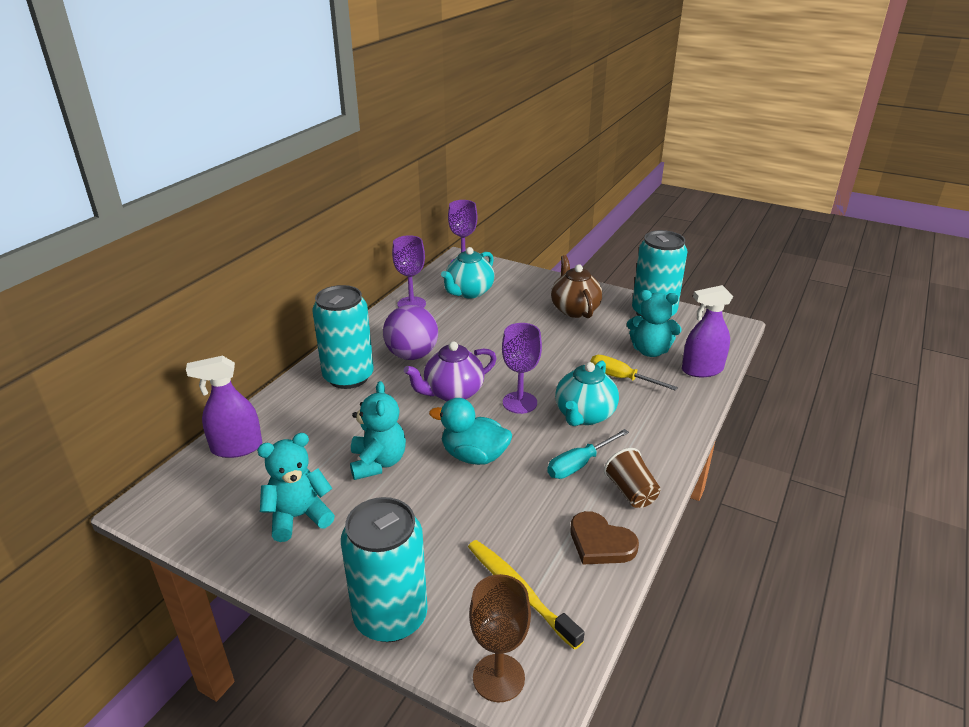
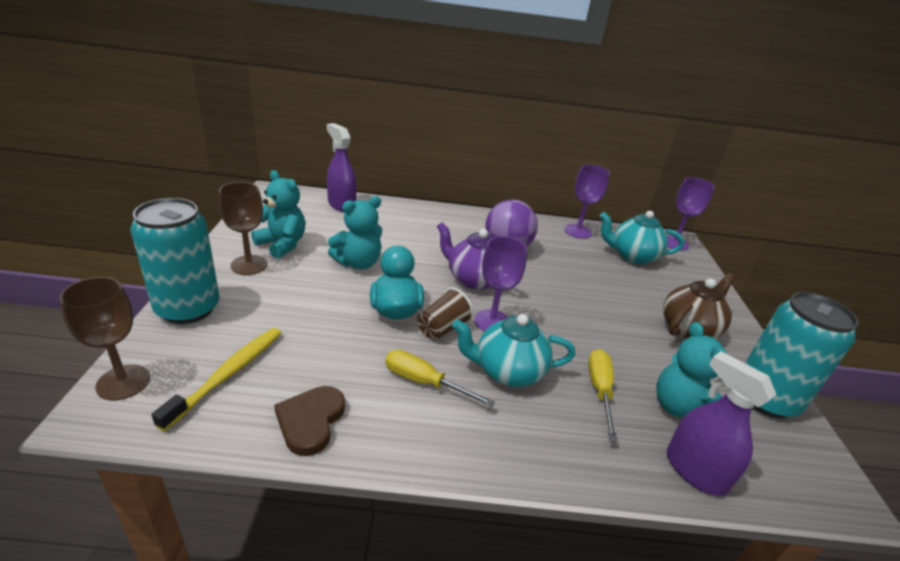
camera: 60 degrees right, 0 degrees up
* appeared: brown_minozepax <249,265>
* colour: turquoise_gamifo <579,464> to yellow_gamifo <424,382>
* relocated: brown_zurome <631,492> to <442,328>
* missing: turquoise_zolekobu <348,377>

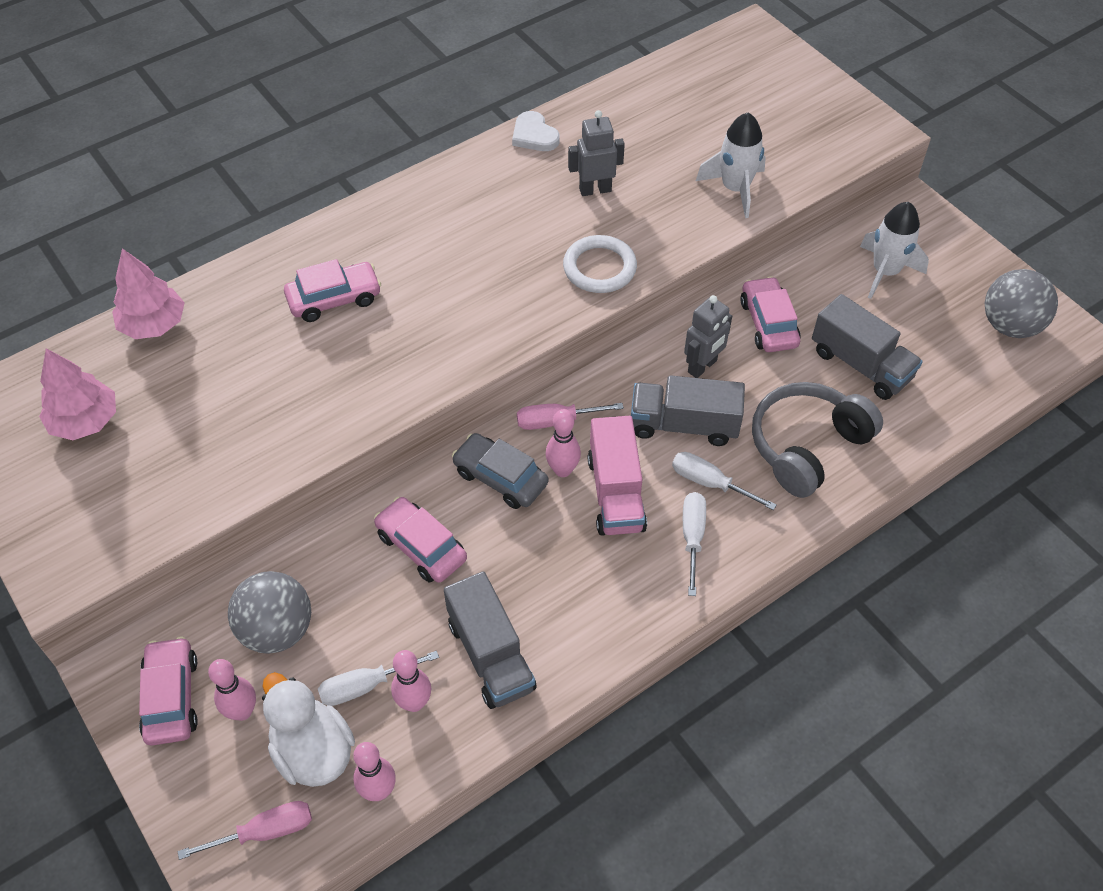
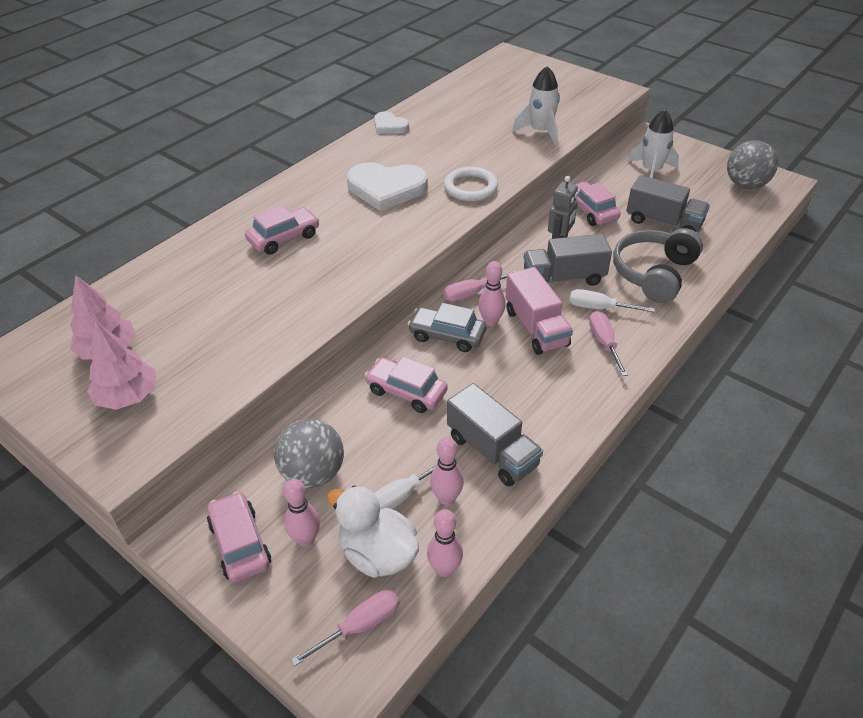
camera: 15 degrees left, 10 degrees down
* relocated: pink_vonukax <153,324> to <128,396>
* appeared: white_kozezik <386,188>
* colour: white_gamifo <692,538> to pink_gamifo <604,343>
* missing: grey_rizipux <595,190>

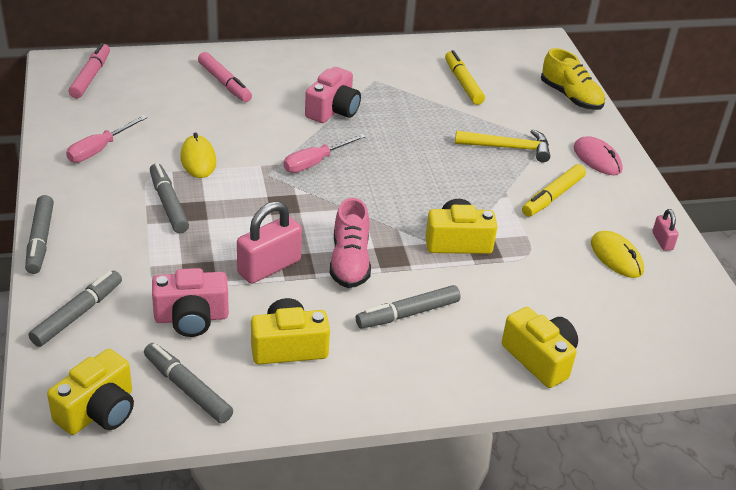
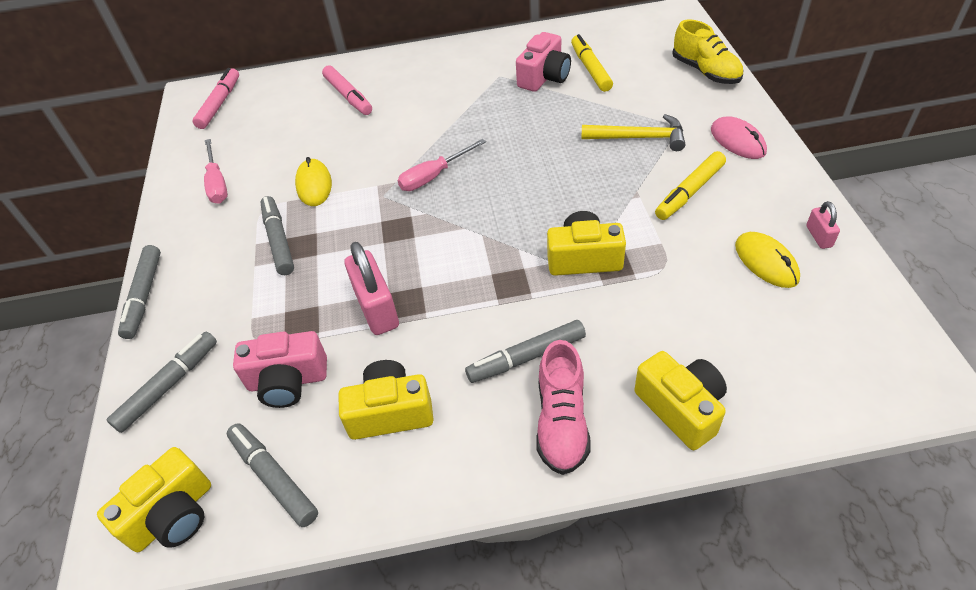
camera: 10 degrees right, 10 degrees up
* spun: pink_gamifo <99,149> = <217,183> 60 degrees counterclockwise
* spun: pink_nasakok <269,267> = <377,308> 75 degrees counterclockwise
* relocated: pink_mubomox <333,110> to <544,77>
* relocated: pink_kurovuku <350,262> to <561,422>

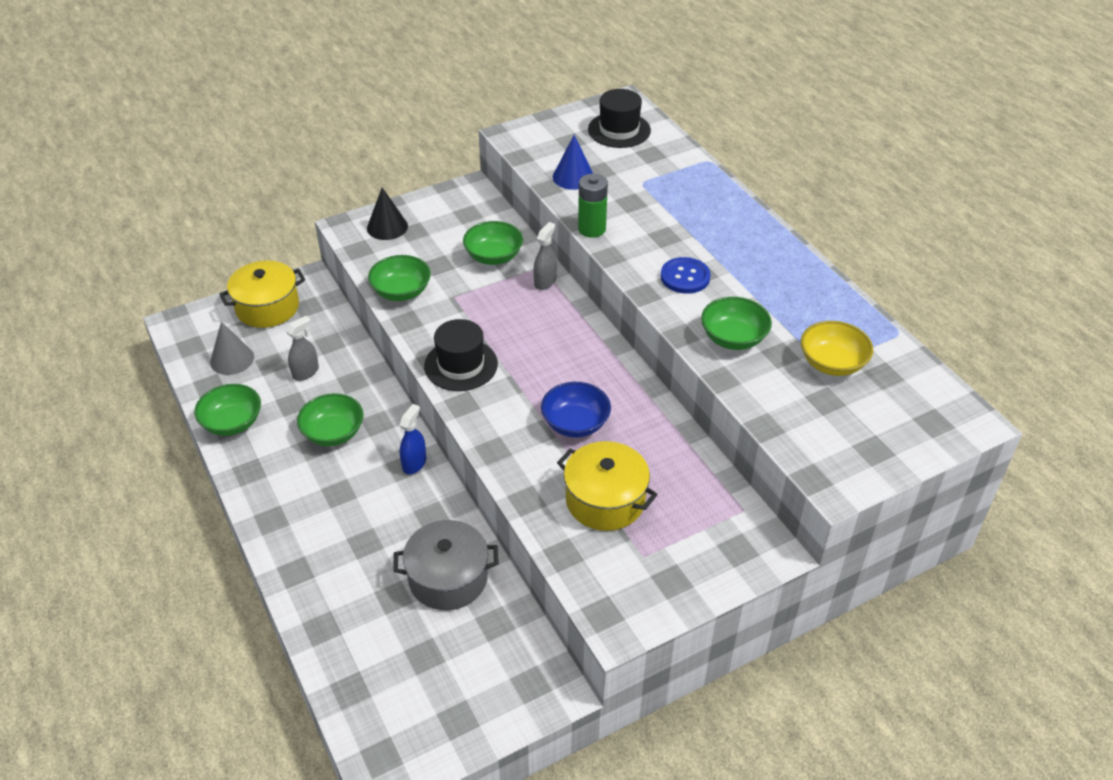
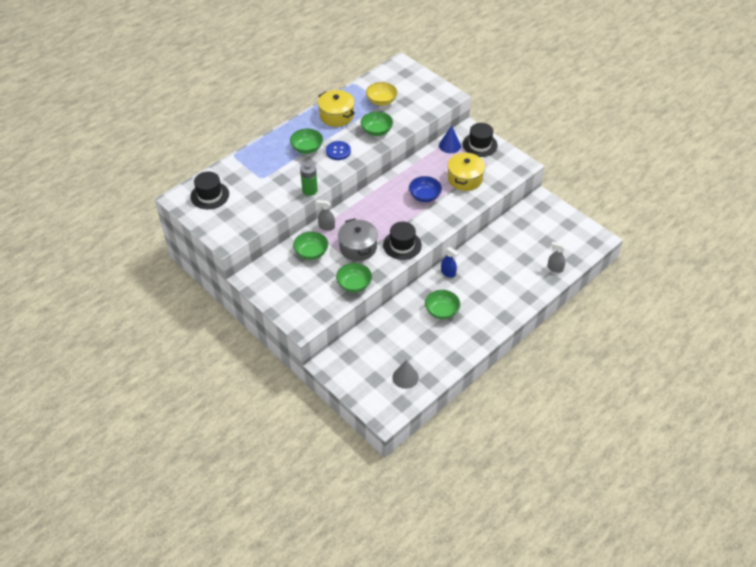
camera: 105 degrees left, 5 degrees up
* relocated: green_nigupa <232,423> to <307,148>
* relocated: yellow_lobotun <267,307> to <336,116>
* relocated: grey_lobotun <448,578> to <358,247>
* relocated: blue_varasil <573,177> to <449,145>
* spun: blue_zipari <414,463> = <448,273> 150 degrees counterclockwise
* appeared: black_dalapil <480,145>
* relocated: grey_zipari <305,372> to <555,268>
* missing: black_varasil <387,227>

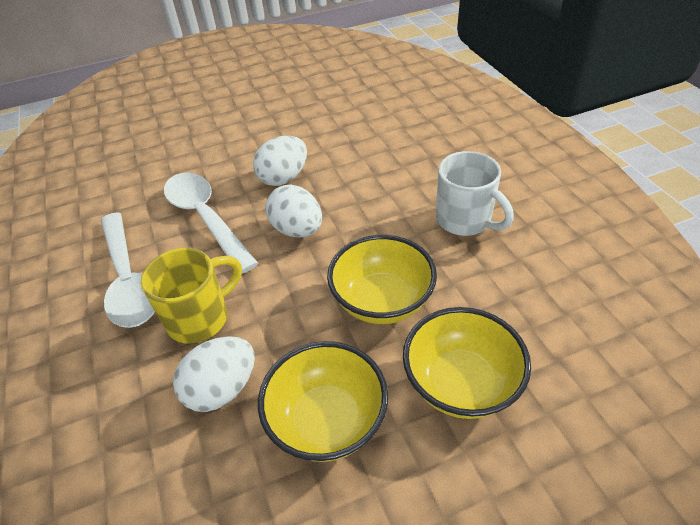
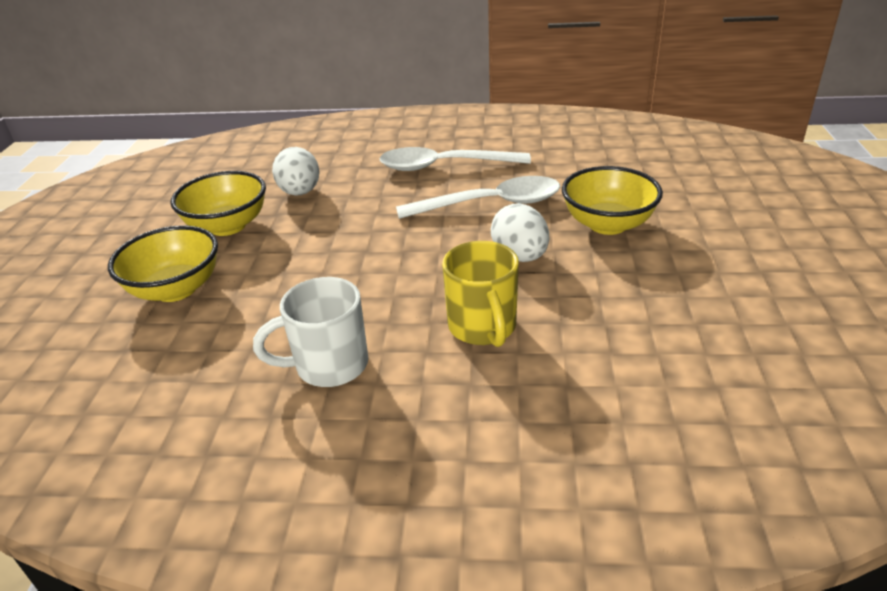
camera: 115 degrees right, 10 degrees down
* relocated: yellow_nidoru <200,318> to <483,327>
* relocated: yellow_nigupa <382,301> to <607,224>
* missing: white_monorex <297,230>

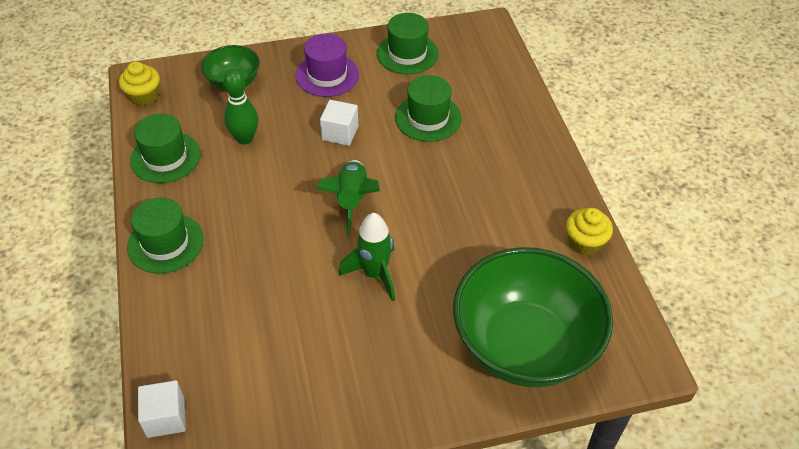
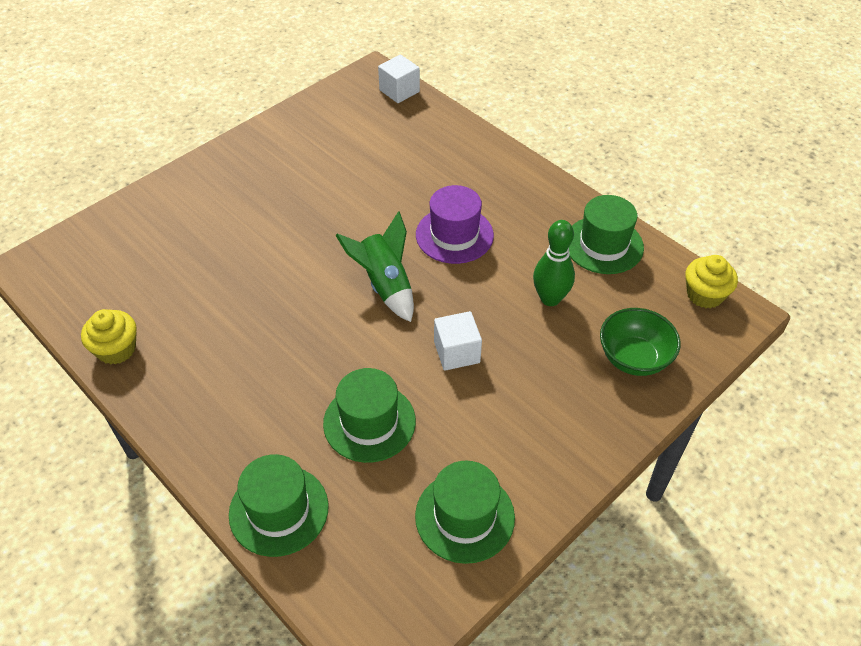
camera: 150 degrees right, 0 degrees up
* relocated: green_dalapil <165,243> to <279,510>
* relocated: purple_dalapil <327,75> to <454,235>
* missing: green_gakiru <375,274>
* missing: green_nigupa <524,345>

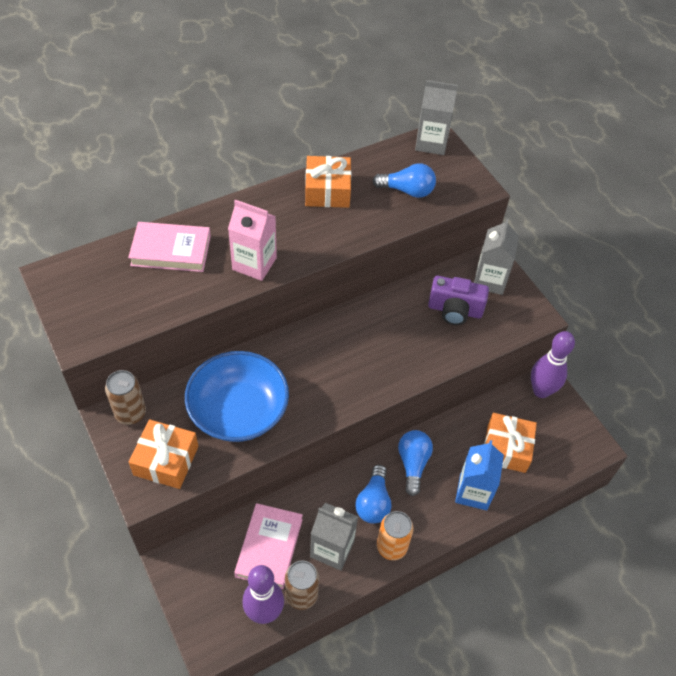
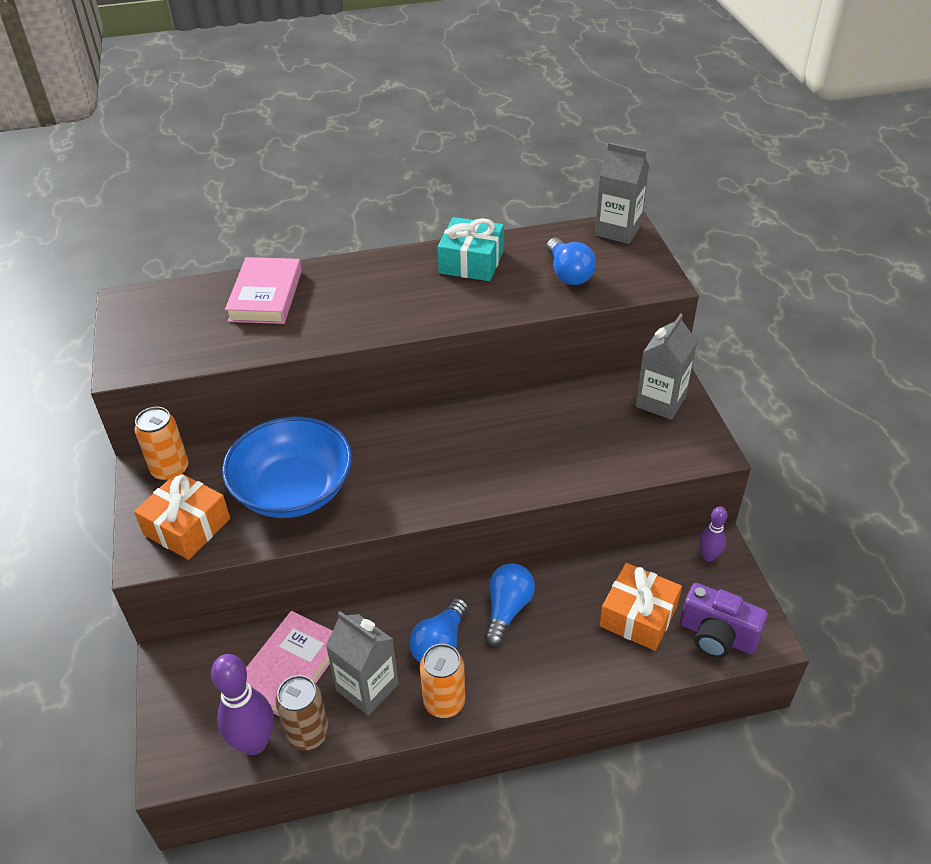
camera: 20 degrees right, 10 degrees down
* colour: brown_zolekobu <130,413> to orange_zolekobu <170,470>
* spun: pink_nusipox <171,250> = <265,296> 75 degrees clockwise
* colour: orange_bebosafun <327,191> to turquoise_bebosafun <471,262>
* spun: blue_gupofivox <407,190> = <568,273> 45 degrees clockwise
* relocated: purple_mubomox <455,310> to <717,635>
* size: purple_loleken <541,391> = <708,556> x0.56
* missing: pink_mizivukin <254,264>
* missing: blue_mizivukin <473,492>

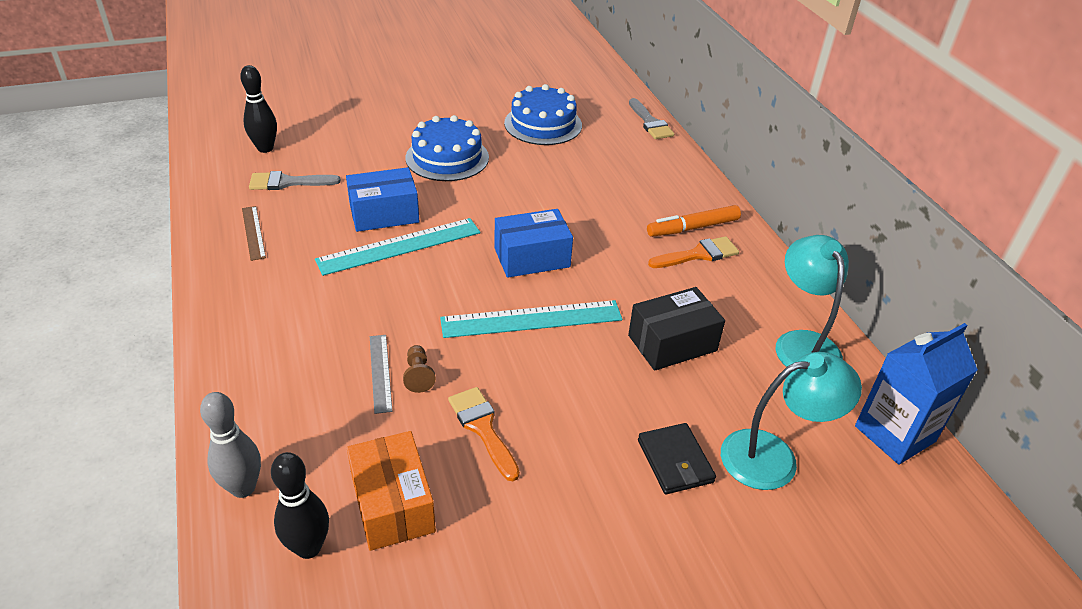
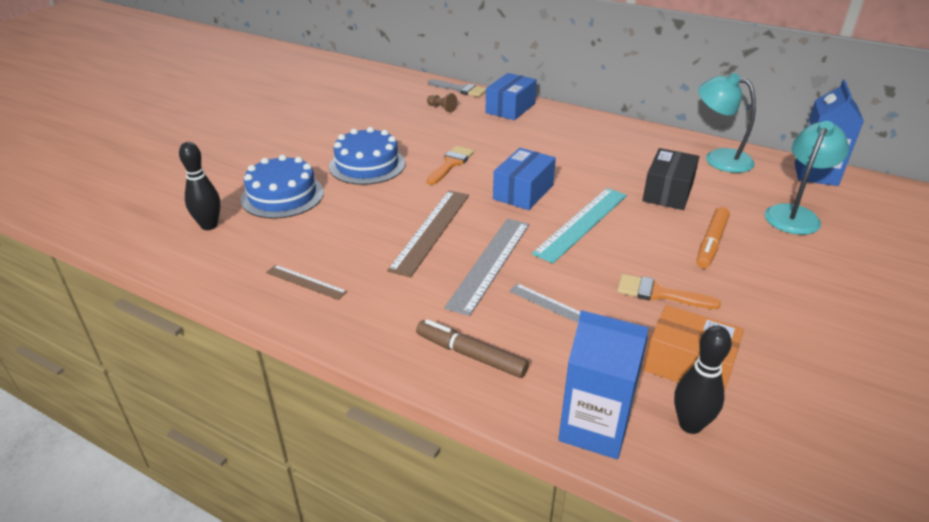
camera: 40 degrees left, 5 degrees down
* relocated: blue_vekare <543,124> to <282,196>
* colour: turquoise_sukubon <399,246> to brown_sukubon <431,231>
* appeared: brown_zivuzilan <471,355>
* relocated: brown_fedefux <418,375> to <442,108>
* relocated: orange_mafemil <698,254> to <451,164>
* appeared: grey_sukubon <489,263>
* relocated: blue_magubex <384,214> to <510,108>
* exchanged: grey_loleken <243,488> to blue_mizivukin <594,428>
* relocated: orange_zivuzilan <693,228> to <711,243>
* missing: grey_mafemil <287,182>
* missing: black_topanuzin <675,461>

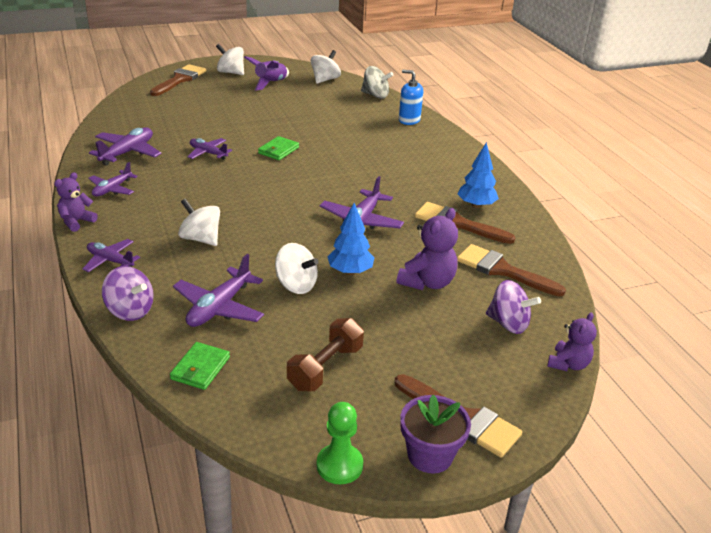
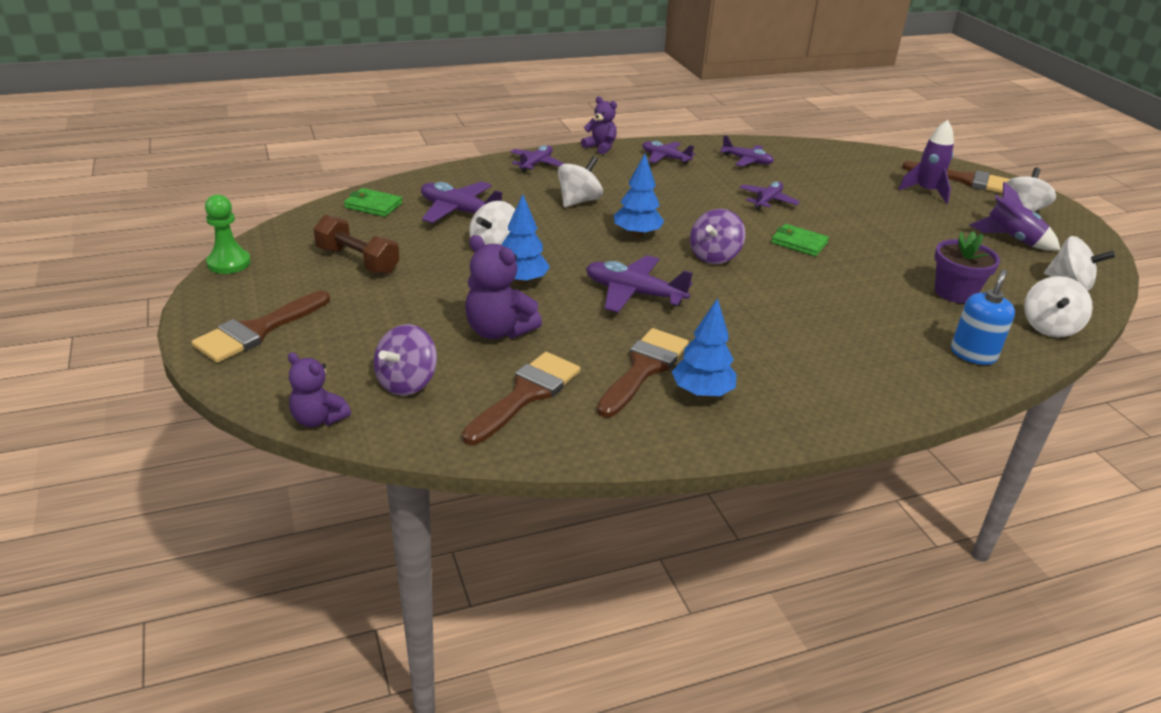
camera: 90 degrees right, 0 degrees up
* appeared: blue_vonukax <637,234>
* relocated: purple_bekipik <130,311> to <714,256>
* size: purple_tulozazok <127,152> = <747,161> x0.66
* appeared: purple_gakiru <926,191>
* relocated: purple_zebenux <430,455> to <954,292>
* colour: grey_bekipik <375,95> to white_bekipik <1049,327>

